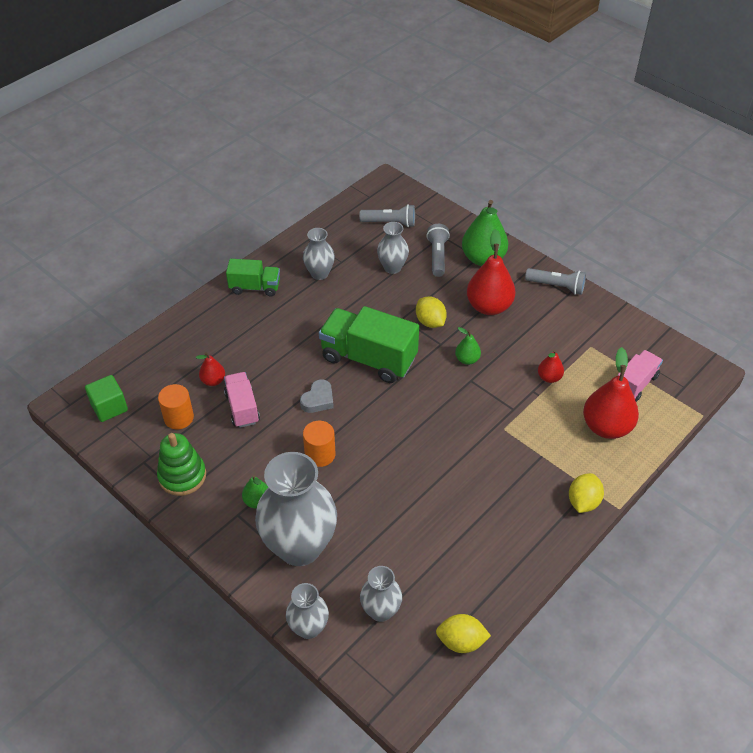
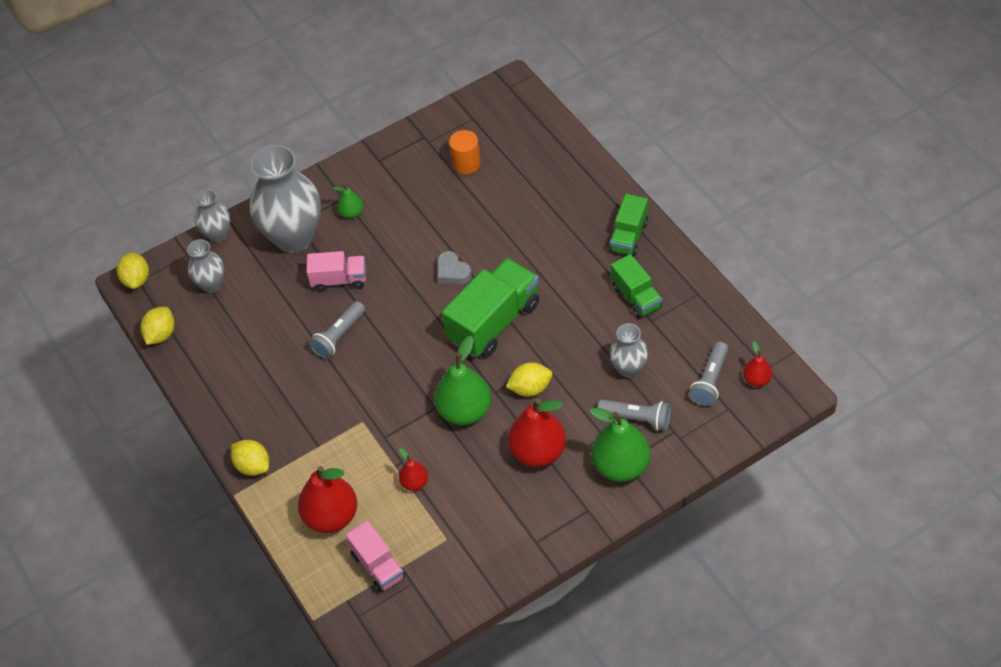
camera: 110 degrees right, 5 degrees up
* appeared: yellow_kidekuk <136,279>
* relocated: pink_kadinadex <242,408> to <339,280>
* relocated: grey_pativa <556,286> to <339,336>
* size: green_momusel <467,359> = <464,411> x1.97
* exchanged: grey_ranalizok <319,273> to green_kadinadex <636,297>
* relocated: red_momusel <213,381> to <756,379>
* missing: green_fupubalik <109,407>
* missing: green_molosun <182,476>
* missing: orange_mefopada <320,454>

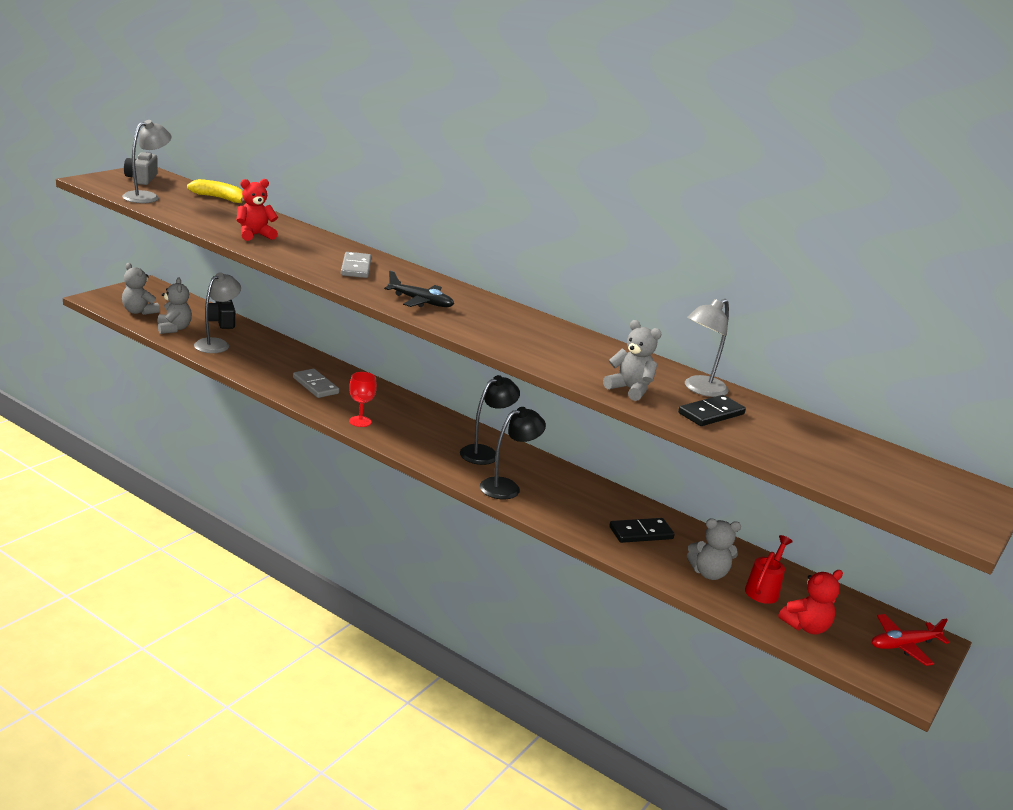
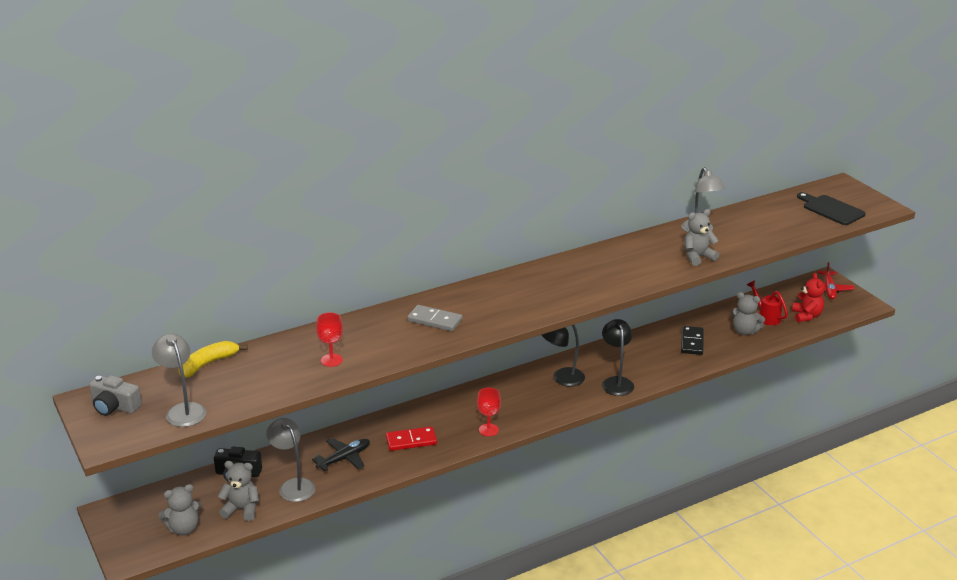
camera: 60 degrees left, 5 degrees up
* relocated: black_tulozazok <420,301> to <344,458>
* exchanged: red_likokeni <255,235> to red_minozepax <331,360>
* colour: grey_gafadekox <315,385> to red_gafadekox <411,441>
* spun: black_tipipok <485,453> = <562,378> 90 degrees counterclockwise
* spun: grey_likokeni <708,573> = <745,331> 90 degrees clockwise
* appeared: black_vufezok <831,209>
* missing: black_gafadekox <711,414>

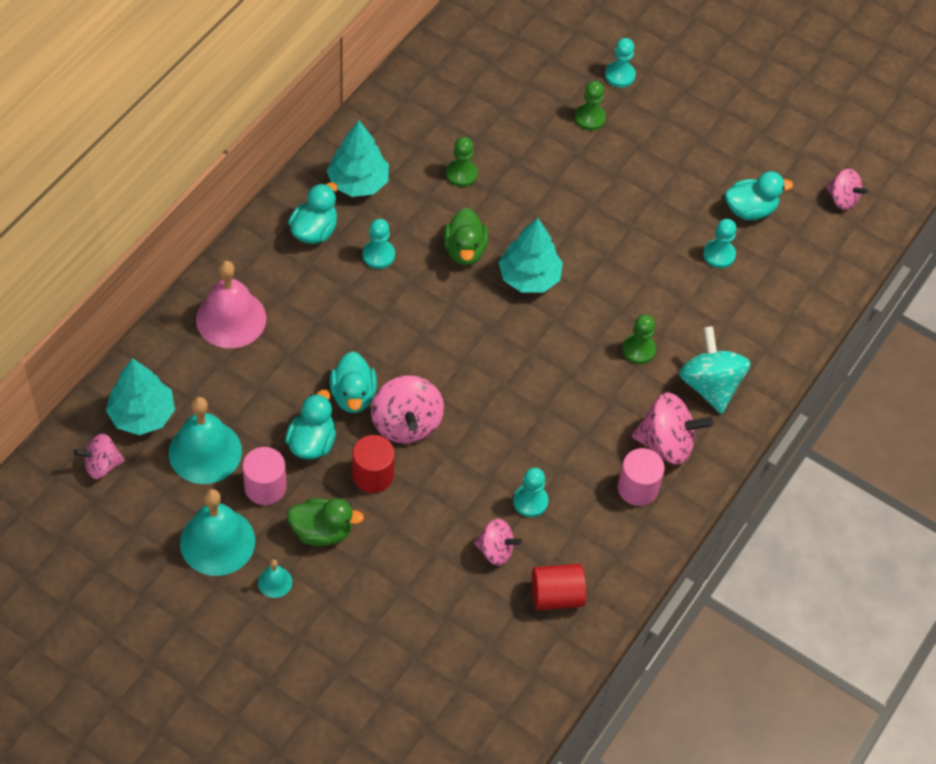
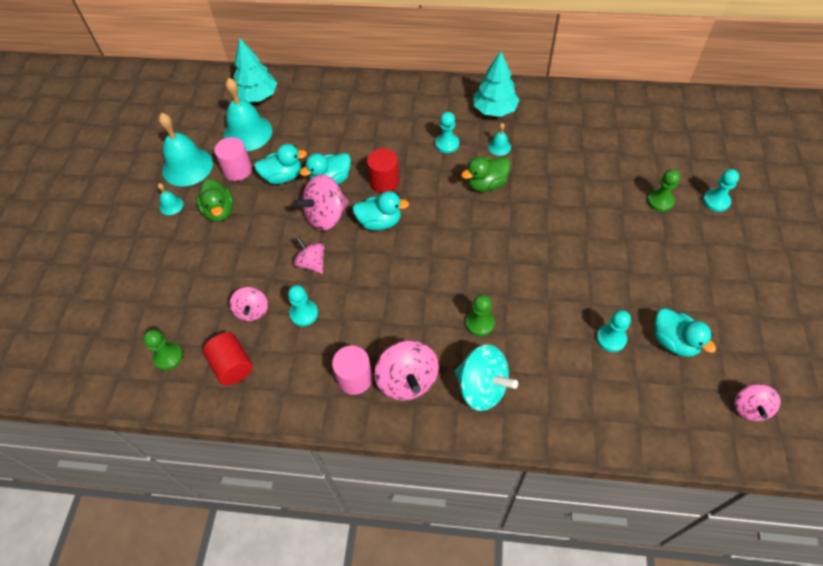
camera: 70 degrees right, 0 degrees up
* relocated: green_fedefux <461,174> to <168,356>
* relocated: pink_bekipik <102,465> to <312,263>
* relocated: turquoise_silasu <314,231> to <380,222>
* relocated: red_mefopada <373,475> to <384,182>
* spun: turquoise_bekipik <710,385> = <482,387> 75 degrees clockwise
* appeared: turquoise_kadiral <499,147>
* missing: pink_kadiral <231,318>
* missing: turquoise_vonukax <529,277>

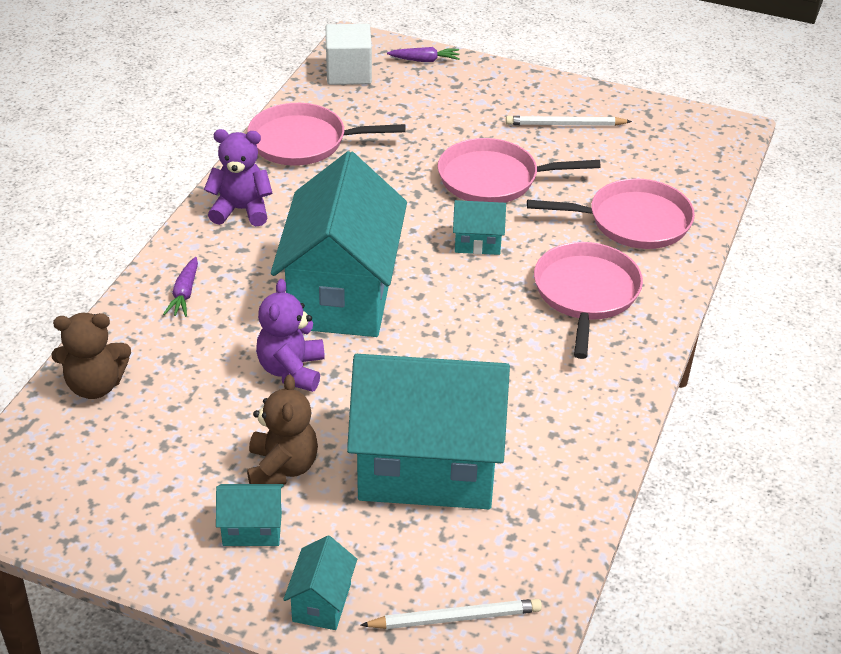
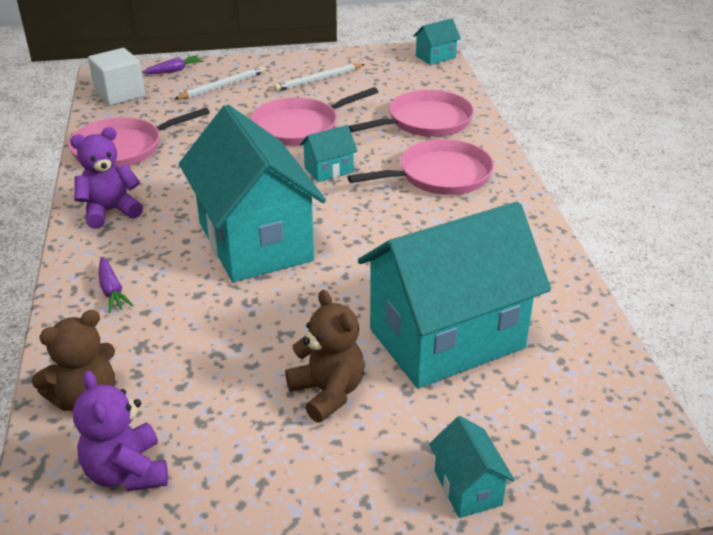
camera: 30 degrees left, 5 degrees down
* relocated: purple_likokeni <291,370> to <127,472>
* relocated: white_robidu <455,618> to <222,86>
* spun: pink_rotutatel <586,293> = <440,175> 90 degrees clockwise
* relocated: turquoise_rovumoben <252,529> to <435,57>

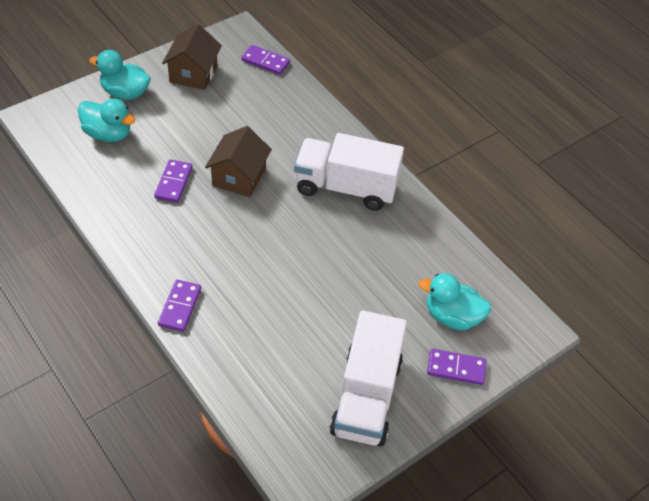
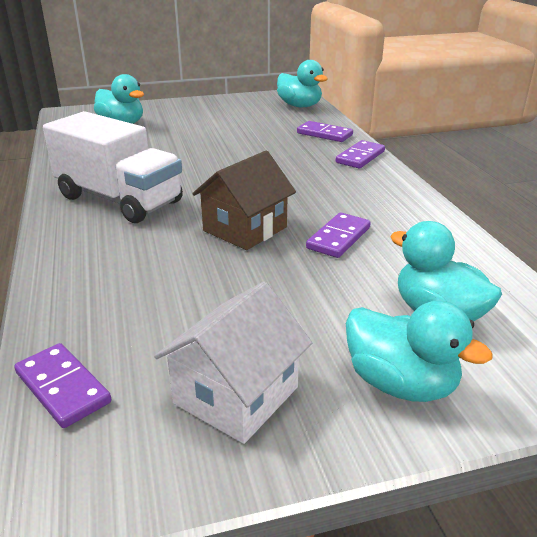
camera: 155 degrees left, 20 degrees down
* colour: brown_rovumoben <193,73> to white_rovumoben <236,395>
* appeared: turquoise_silasu <299,106>
* relocated: purple_gafadekox <456,368> to <324,134>
* missing: white_kadinadex <366,396>

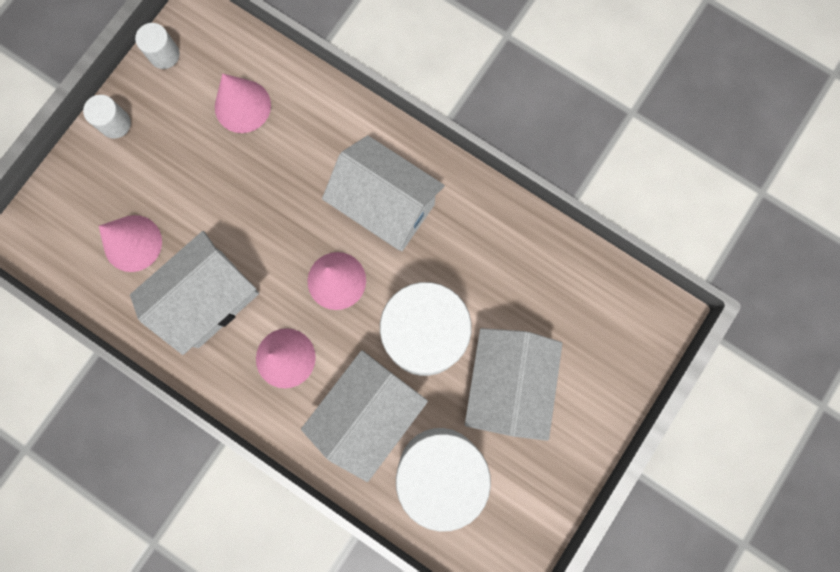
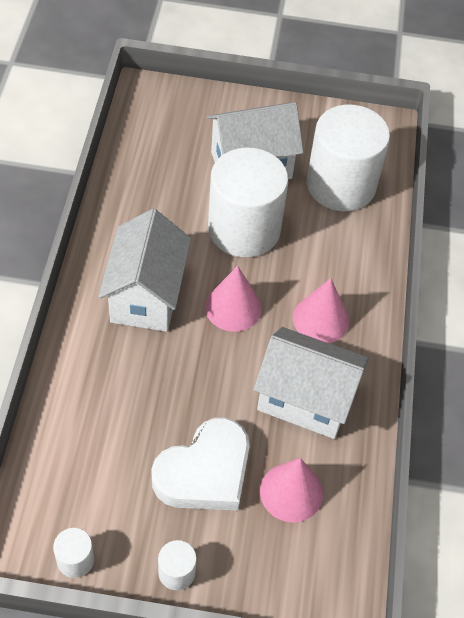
camera: 120 degrees left, 25 degrees down
* appeared: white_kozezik <205,472>
* missing: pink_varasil <242,106>
* missing: white_rovumoben <368,413>

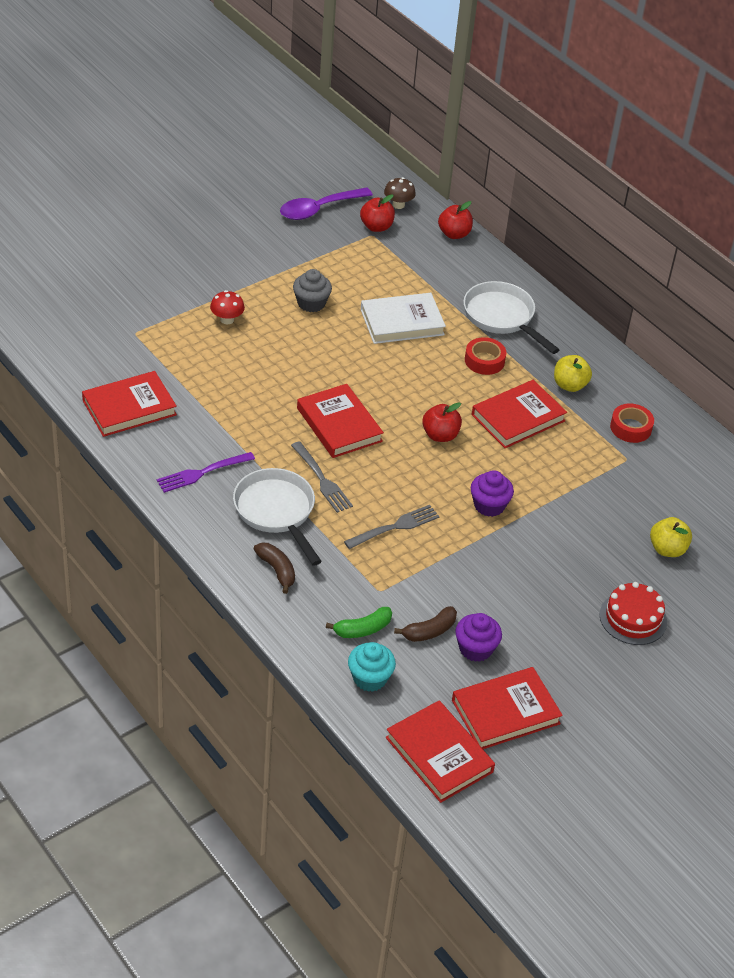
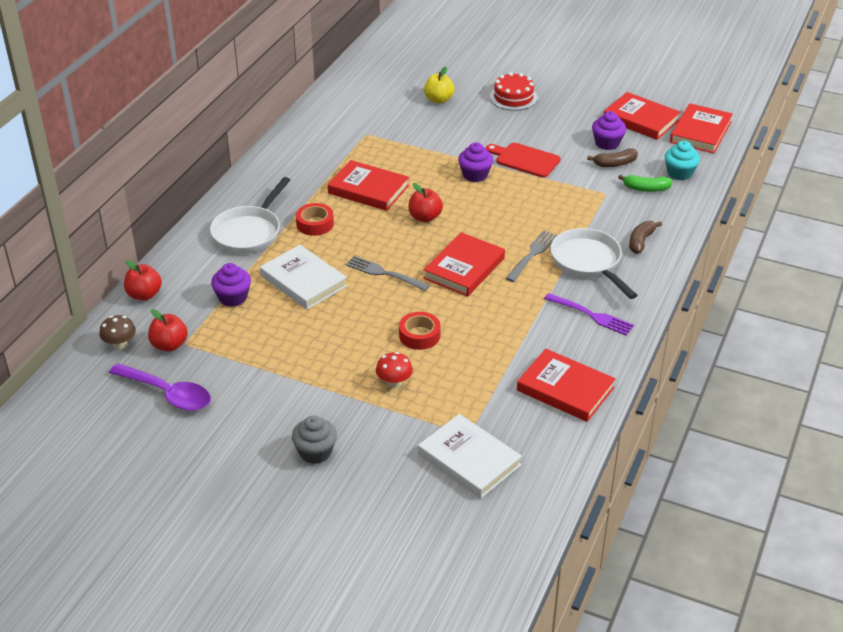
camera: 115 degrees left, 5 degrees down
* appeared: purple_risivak <233,297>
* relocated: grey_risivak <311,303> to <315,452>
* relocated: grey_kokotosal <394,527> to <385,273>
* relocated: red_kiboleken <630,428> to <419,335>
* appeared: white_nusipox <469,460>
* appeared: red_vufezok <525,159>
* spun: white_rotutatel <276,512> = <588,263> 120 degrees clockwise
* spun: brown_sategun <429,631> = <615,164> 135 degrees clockwise
* spun: green_sategun <362,629> = <646,189> 150 degrees clockwise
* missing: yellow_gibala <569,385>

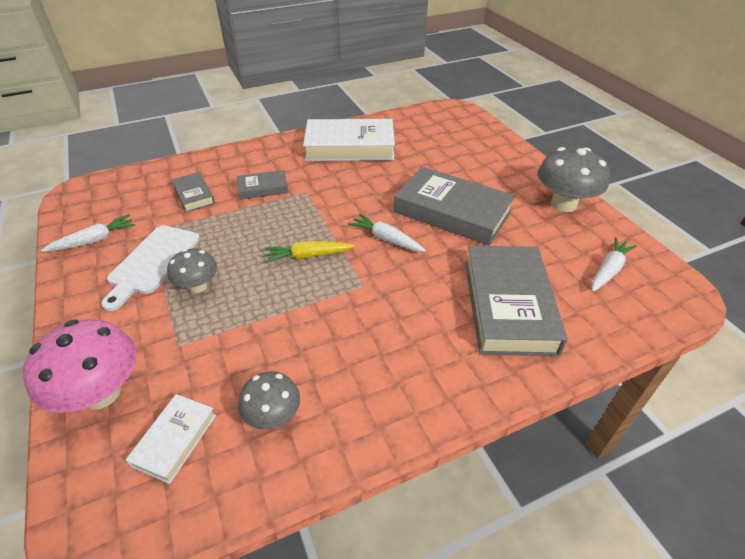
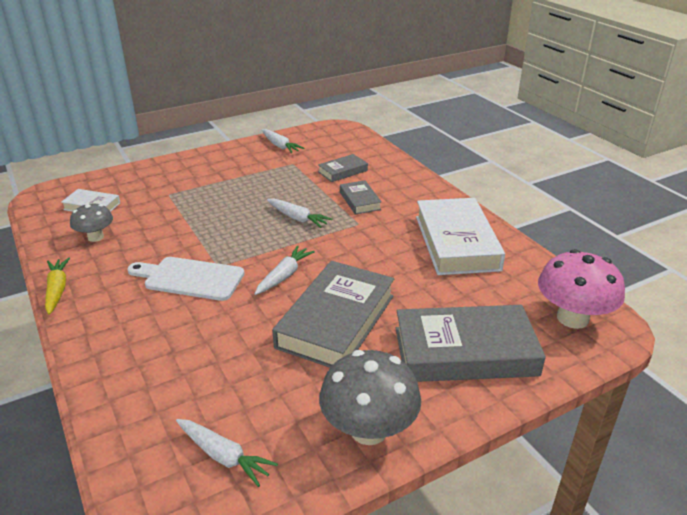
camera: 85 degrees right, 10 degrees down
* relocated: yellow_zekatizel <308,256> to <57,290>
* relocated: white_vufezok <152,262> to <190,278>
* appeared: white_zekatizel <297,218>
* relocated: grey_nusipox <508,305> to <465,351>
* relocated: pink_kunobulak <101,393> to <572,318>
* missing: grey_kunobulak <198,286>

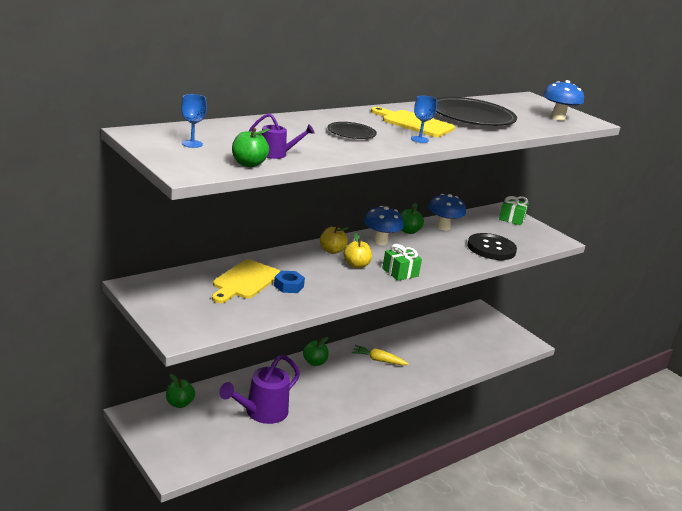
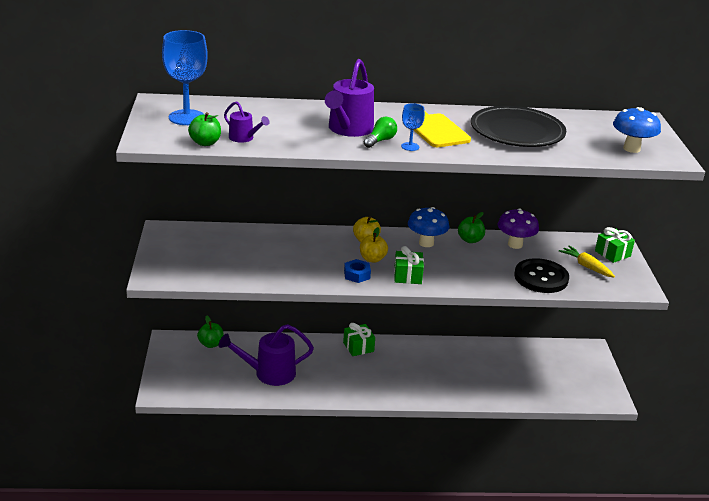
camera: 35 degrees right, 5 degrees up
* size: blue_minozepax <192,144> = <186,117> x2.02
* exchanged: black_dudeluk <351,133> to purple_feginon <348,130>
* exchanged: green_gibala <314,362> to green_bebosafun <358,347>
* relocated: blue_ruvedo <288,286> to <357,275>
* appeared: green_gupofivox <380,140>
* colour: blue_kunobulak <443,227> to purple_kunobulak <515,244>
* relocated: yellow_zekatizel <378,360> to <586,266>
* missing: yellow_vufezok <245,281>

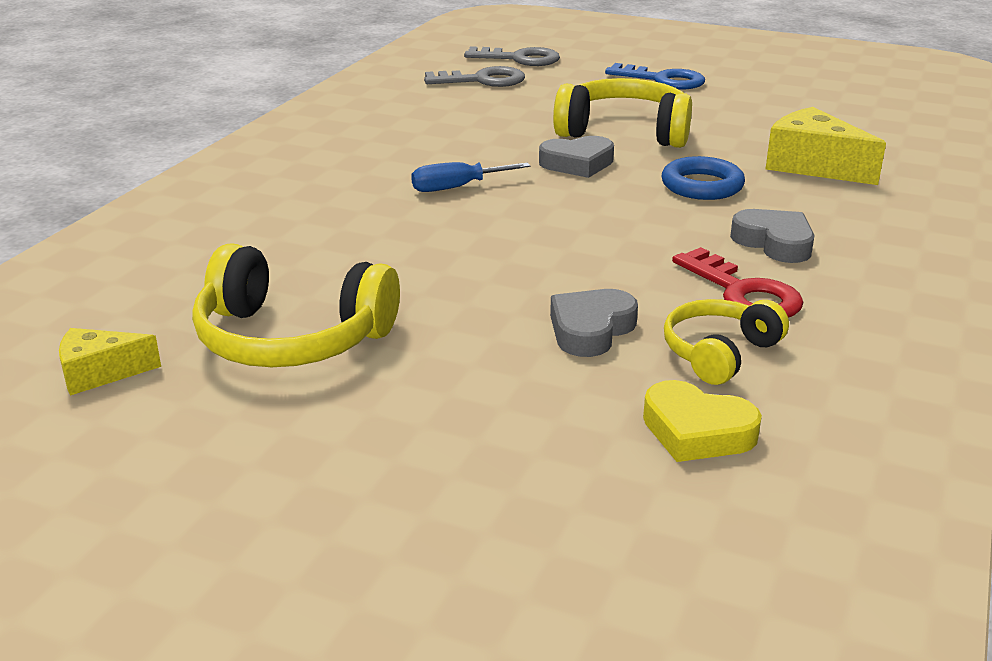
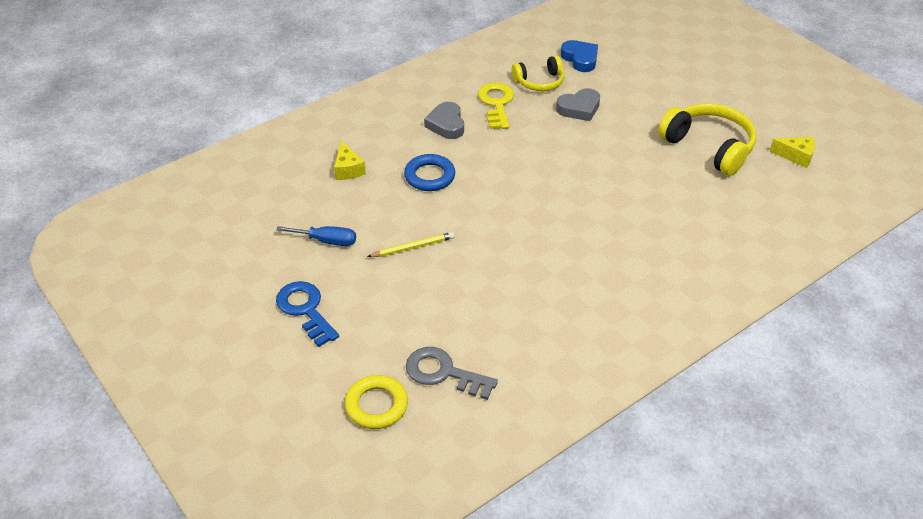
camera: 150 degrees left, 15 degrees up
* relocated: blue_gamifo <457,187> to <327,241>
* size: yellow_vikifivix <813,166> = <348,169> x0.60
* exchanged: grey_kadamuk <519,59> to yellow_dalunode <376,405>
* exchanged: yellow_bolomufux <624,132> to yellow_robidu <413,247>
* colour: red_kadamuk <743,293> to yellow_kadamuk <496,103>
* colour: yellow_kozezik <696,431> to blue_kozezik <580,59>
* missing: grey_kozezik <577,163>

